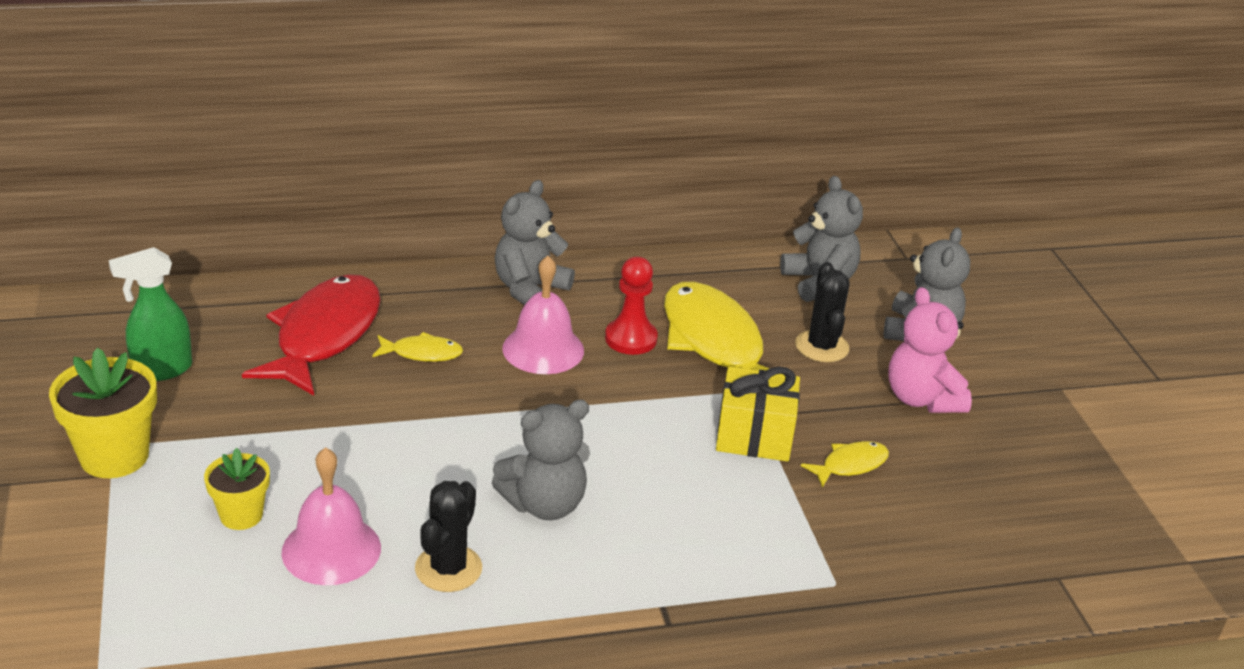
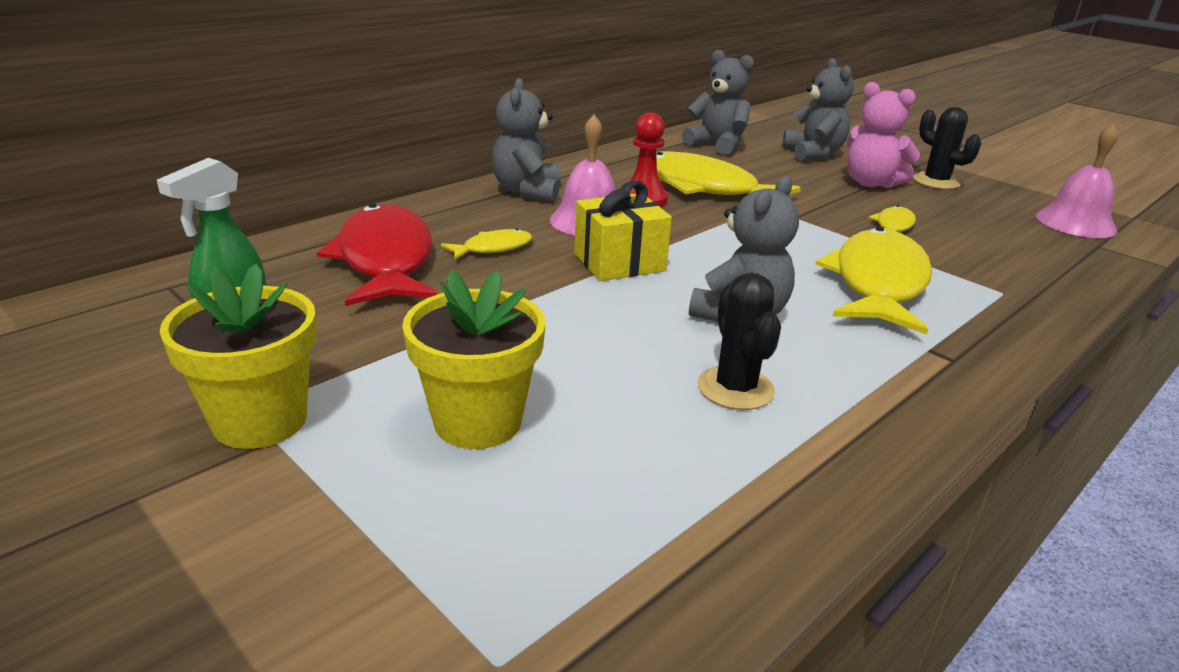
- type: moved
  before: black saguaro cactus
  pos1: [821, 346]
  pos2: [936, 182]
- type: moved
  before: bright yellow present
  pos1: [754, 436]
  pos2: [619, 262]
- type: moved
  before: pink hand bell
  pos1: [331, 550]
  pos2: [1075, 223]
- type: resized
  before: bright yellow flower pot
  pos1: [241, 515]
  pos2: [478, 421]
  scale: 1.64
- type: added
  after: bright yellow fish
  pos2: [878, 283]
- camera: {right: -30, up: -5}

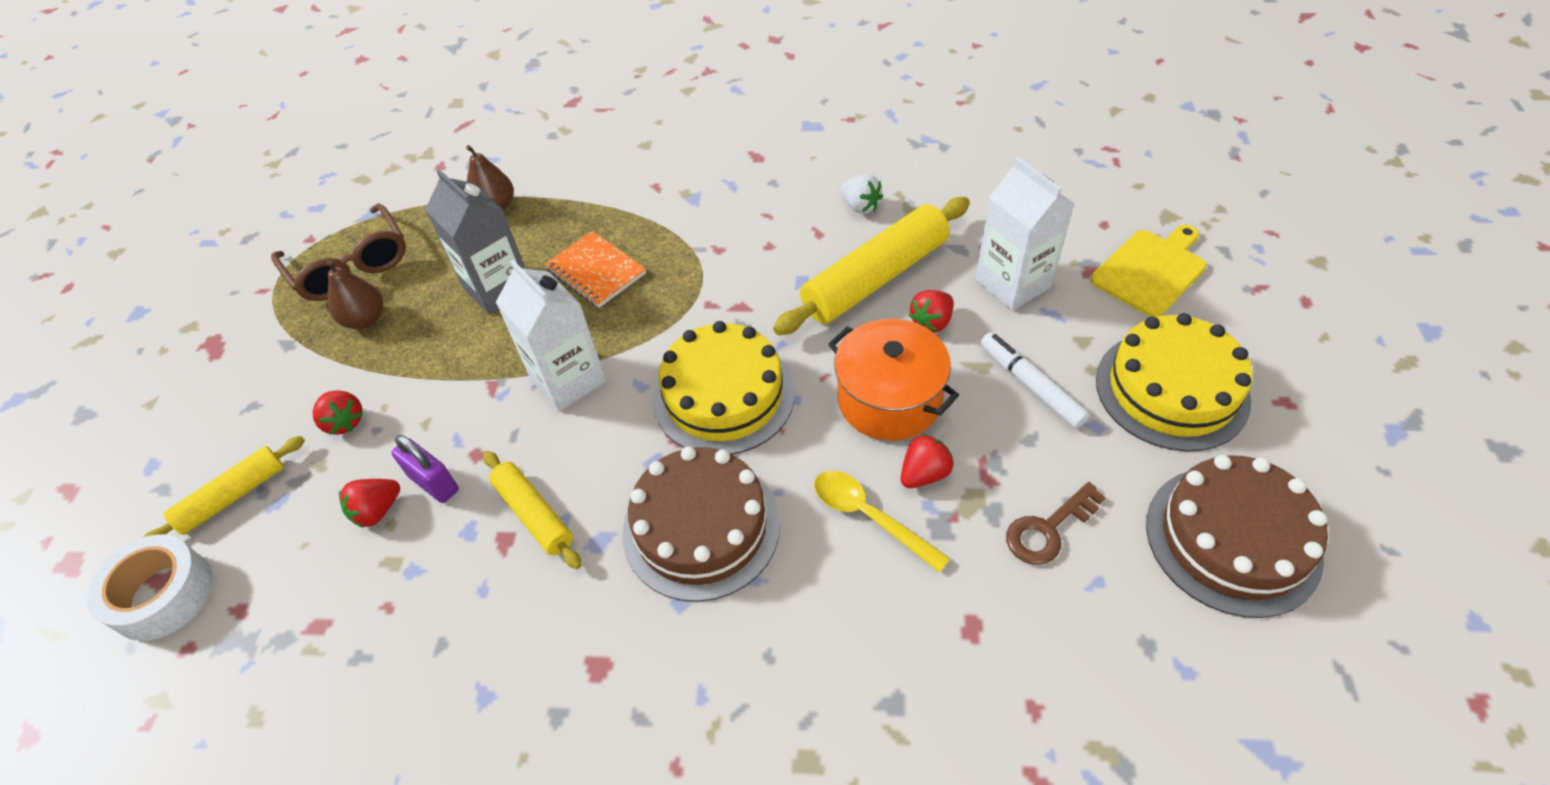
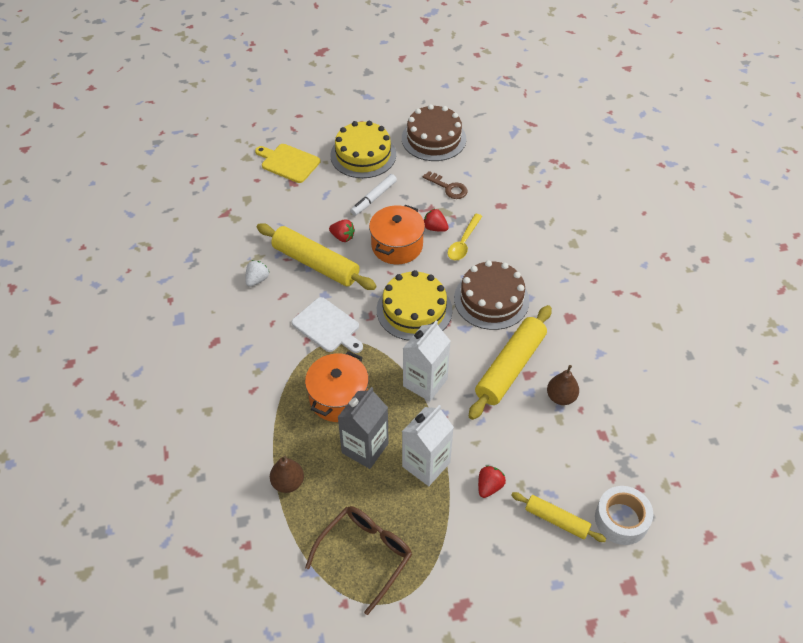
- type: moved
  before: pure white juice carton
  pos1: [1013, 284]
  pos2: [426, 464]
- type: replaced
  before: orange-coloured notebook
  after: orange-coloured stockpot
  pos1: [596, 271]
  pos2: [338, 398]
- type: moved
  before: brown pear
  pos1: [365, 319]
  pos2: [561, 397]
- type: removed
  before: violet lock
  pos1: [434, 483]
- type: resized
  before: bright yellow rolling pin
  pos1: [534, 514]
  pos2: [510, 367]
  scale: 1.76
- type: removed
  before: red berry
  pos1: [377, 511]
- type: added
  after: pure white bread board
  pos2: [327, 326]
- camera: {right: -110, up: 0}

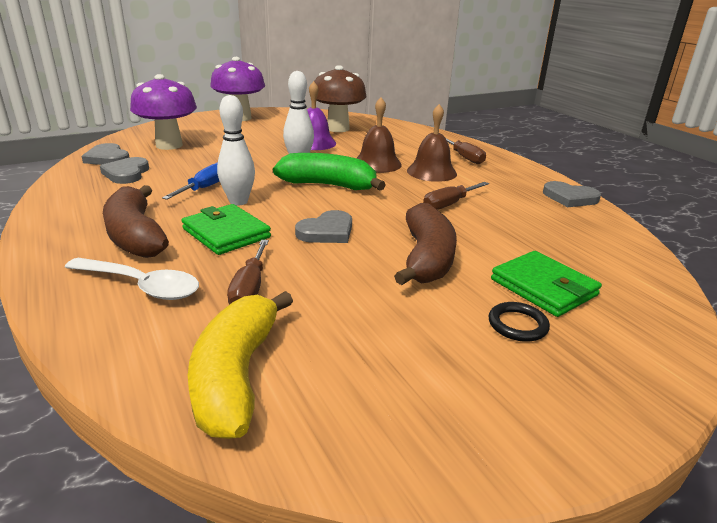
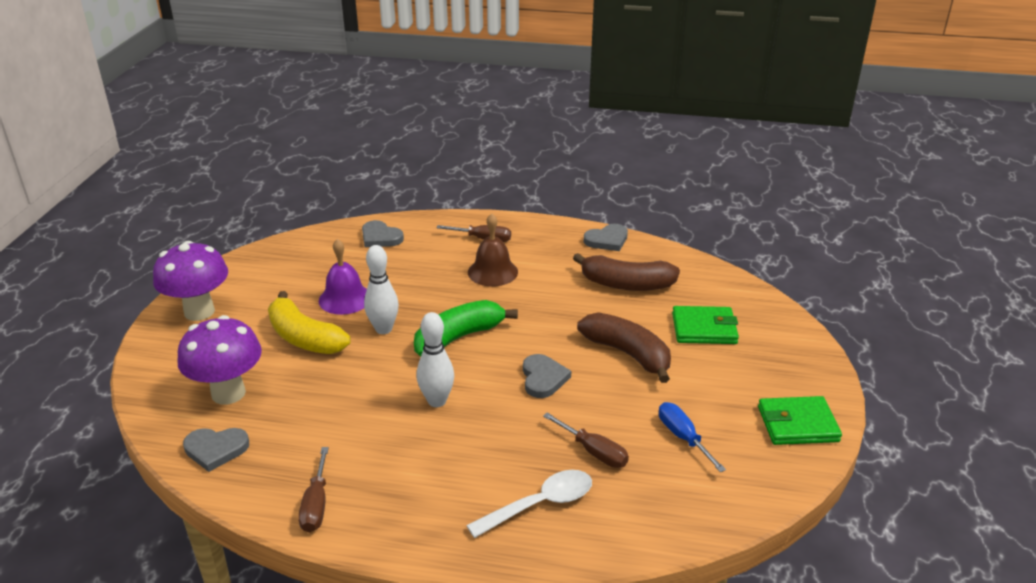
- type: removed
  before: brown fungus
  pos1: [338, 129]
- type: removed
  before: brown hand bell
  pos1: [377, 163]
- type: moved
  before: ash-grey love heart
  pos1: [126, 173]
  pos2: [380, 237]
- type: moved
  before: blue flat screwdriver
  pos1: [205, 188]
  pos2: [683, 437]
- type: moved
  before: brown flat screwdriver
  pos1: [449, 204]
  pos2: [316, 505]
- type: moved
  before: brown banana fruit
  pos1: [135, 236]
  pos2: [626, 284]
- type: moved
  before: green billfold
  pos1: [226, 233]
  pos2: [797, 424]
- type: moved
  before: bright yellow banana fruit
  pos1: [236, 376]
  pos2: [304, 338]
- type: removed
  before: black hoop
  pos1: [517, 325]
- camera: {right: -50, up: 5}

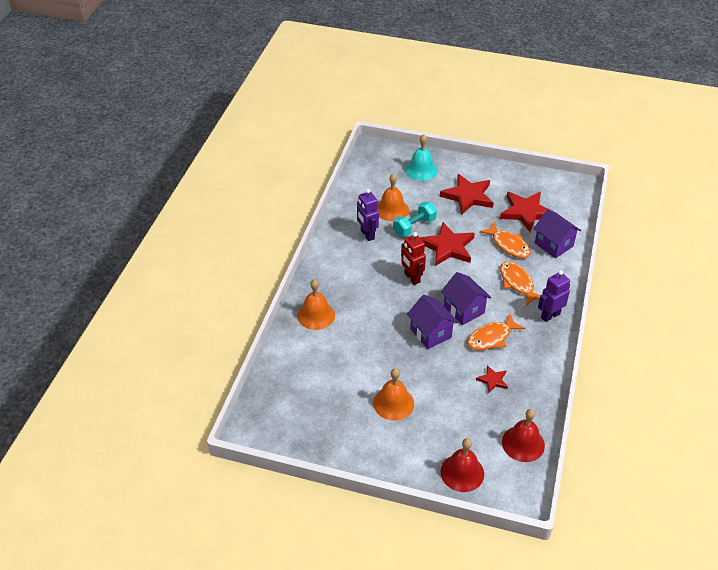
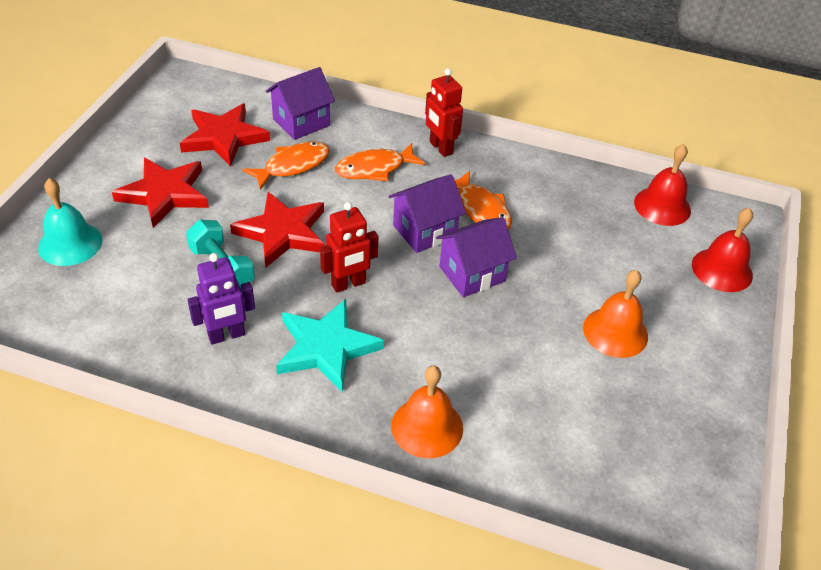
- type: removed
  before: orange-coloured hand bell
  pos1: [392, 209]
- type: recoloured
  before: violet toy robot
  after: red toy robot
  pos1: [550, 315]
  pos2: [440, 148]
- type: removed
  before: red star
  pos1: [492, 380]
- type: added
  after: turquoise star
  pos2: [326, 348]
- camera: {right: -90, up: 0}

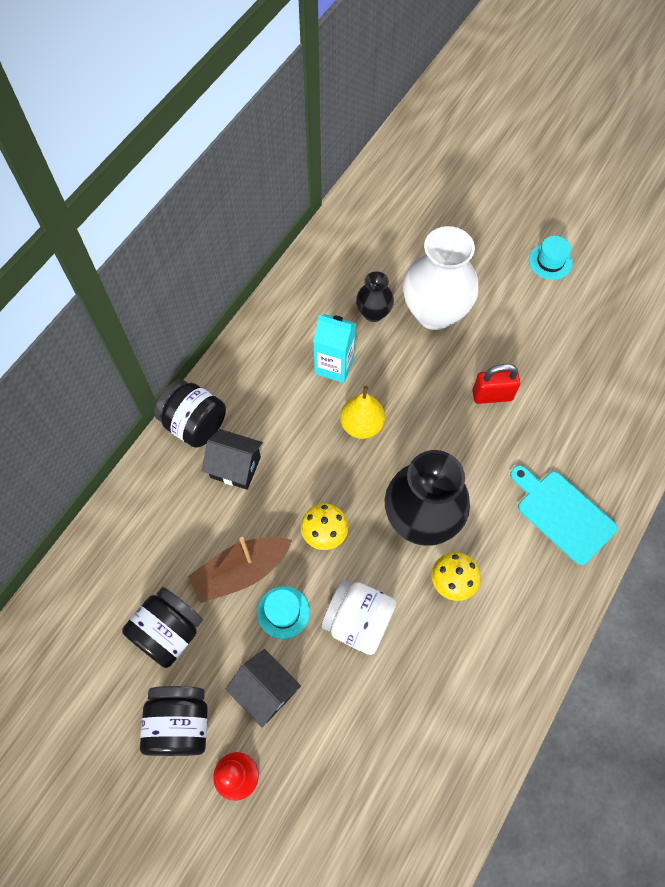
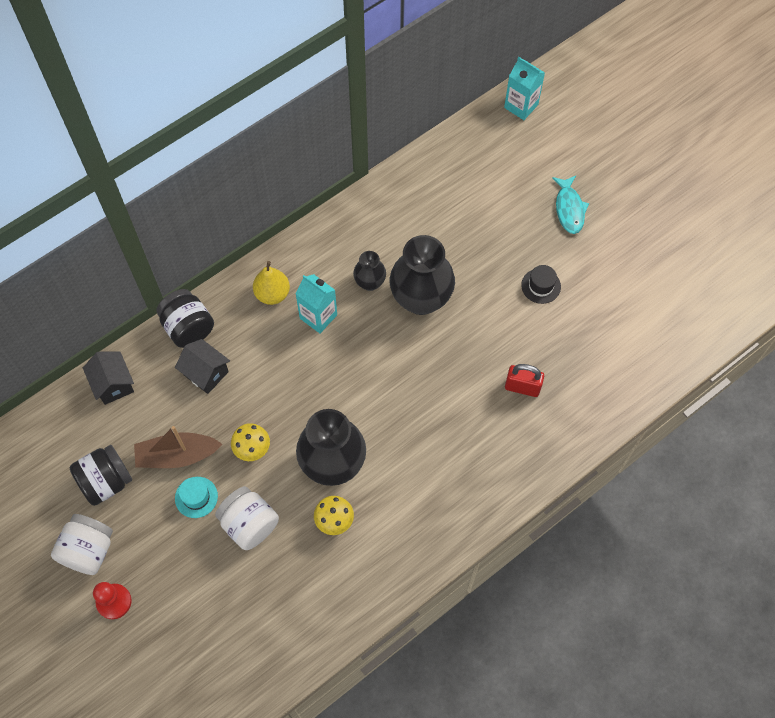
- type: recoloured
  before: pure white flower vase
  after: black flower vase
  pos1: [435, 313]
  pos2: [421, 299]
- type: recoloured
  before: turquoise tall hat
  after: black tall hat
  pos1: [550, 261]
  pos2: [541, 286]
- type: moved
  before: red lock
  pos1: [492, 395]
  pos2: [522, 387]
- type: moved
  before: bright yellow pear
  pos1: [362, 425]
  pos2: [272, 294]
- type: removed
  before: turquoise bread board
  pos1: [562, 514]
- type: moved
  before: black house
  pos1: [265, 691]
  pos2: [113, 384]
- type: recoloured
  before: black jam jar
  after: pure white jam jar
  pos1: [180, 724]
  pos2: [88, 550]
- type: added
  after: turquoise juice carton
  pos2: [521, 106]
- type: added
  after: turquoise fish
  pos2: [569, 209]
- camera: {right: 20, up: 0}

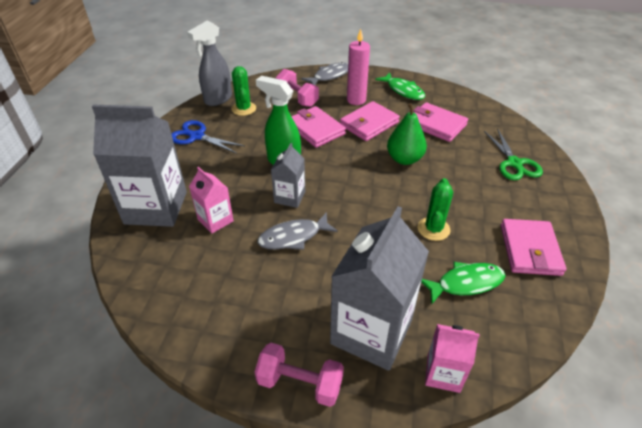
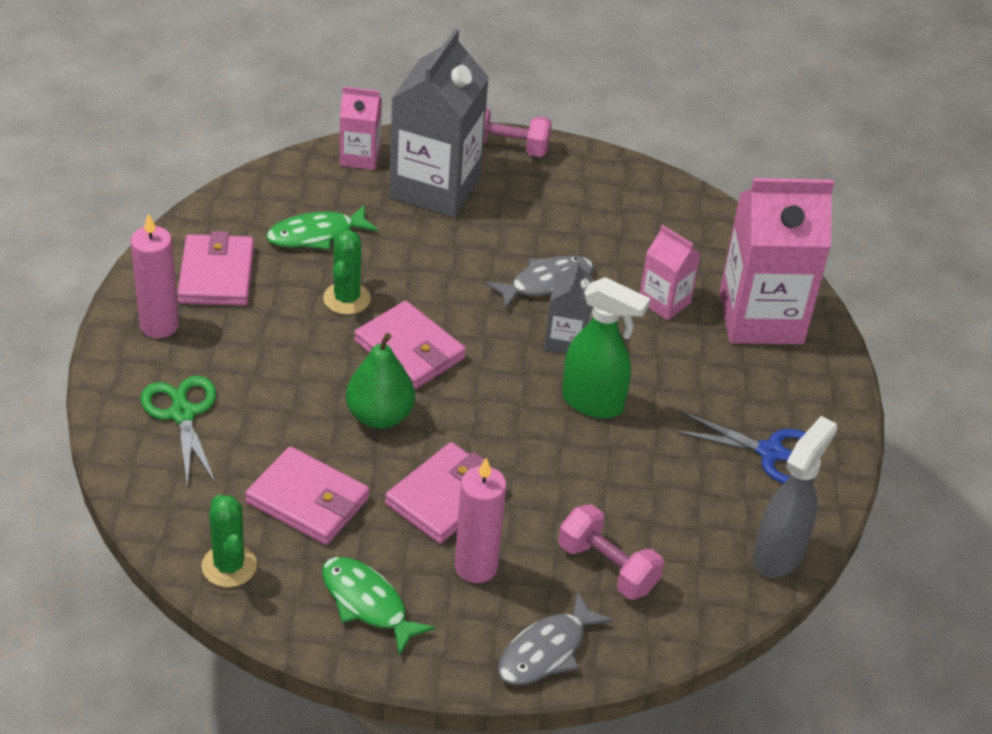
- type: moved
  before: green saguaro cactus
  pos1: [244, 109]
  pos2: [229, 566]
- type: recoloured
  before: ash-grey juice carton
  after: pink juice carton
  pos1: [156, 207]
  pos2: [761, 318]
- type: moved
  before: pink billfold
  pos1: [315, 129]
  pos2: [409, 350]
- type: added
  after: pink pillar candle
  pos2: [159, 325]
- camera: {right: 170, up: 0}

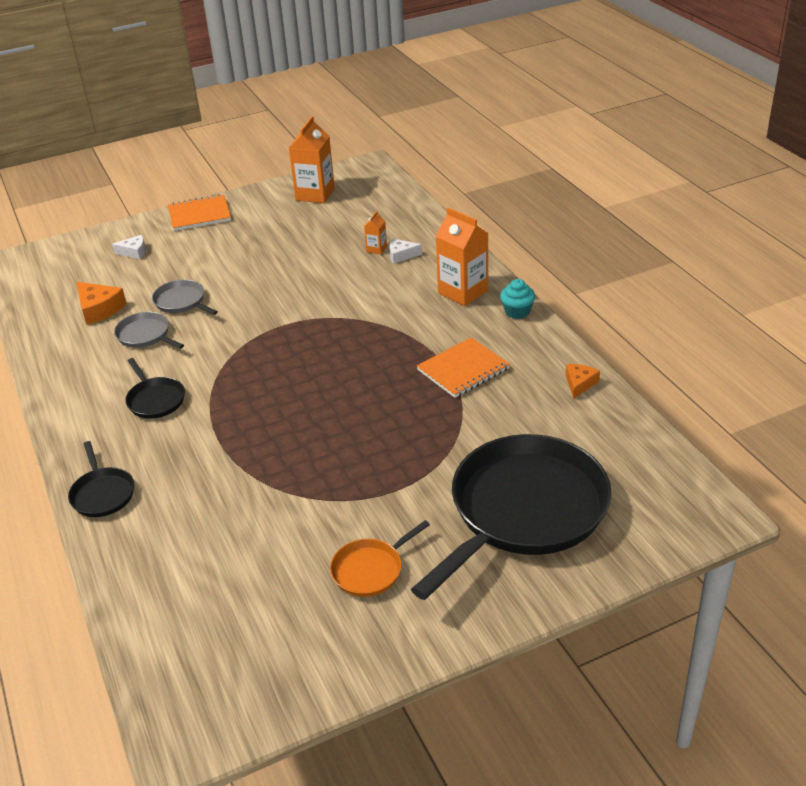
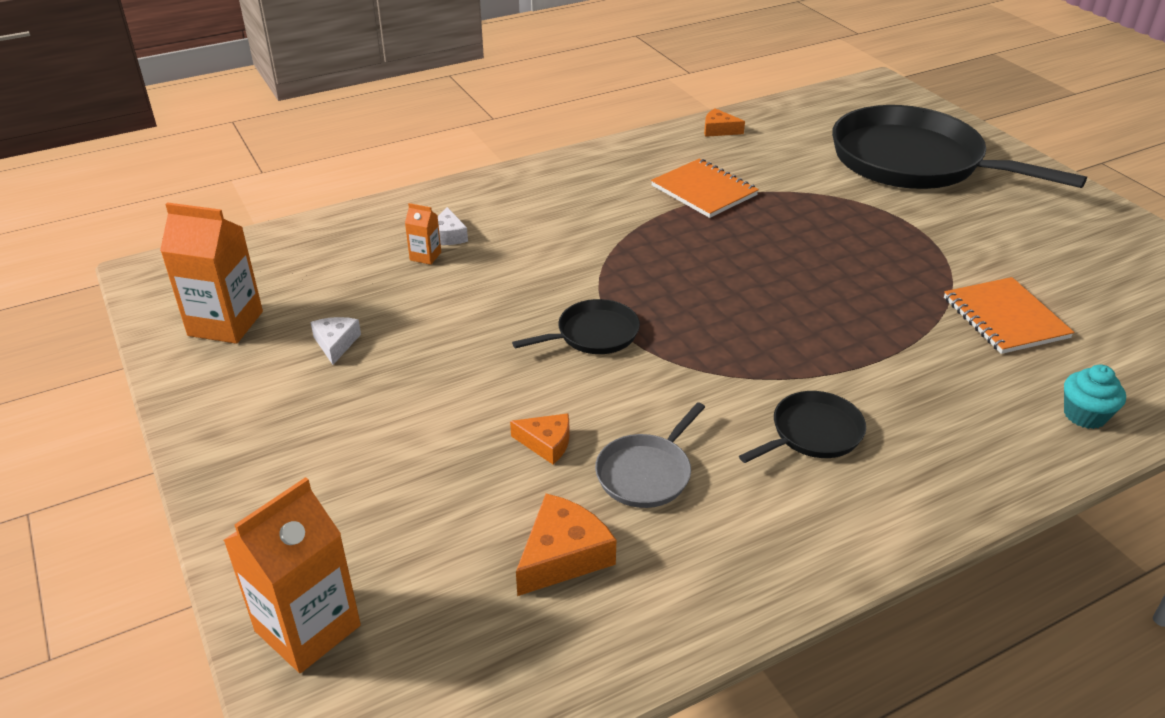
- type: moved
  before: orange-coloured notebook
  pos1: [199, 215]
  pos2: [1005, 318]
- type: moved
  before: orange-coloured juice carton
  pos1: [463, 292]
  pos2: [308, 628]
- type: moved
  before: pure white cheese
  pos1: [134, 252]
  pos2: [336, 343]
- type: moved
  before: turquoise cupcake
  pos1: [517, 312]
  pos2: [1084, 415]
- type: replaced
  before: ash-grey skillet
  after: orange-coloured cheese
  pos1: [181, 301]
  pos2: [546, 443]
- type: moved
  before: black skillet
  pos1: [102, 494]
  pos2: [593, 334]
- type: removed
  before: orange-coloured skillet
  pos1: [370, 570]
- camera: {right: -95, up: 0}

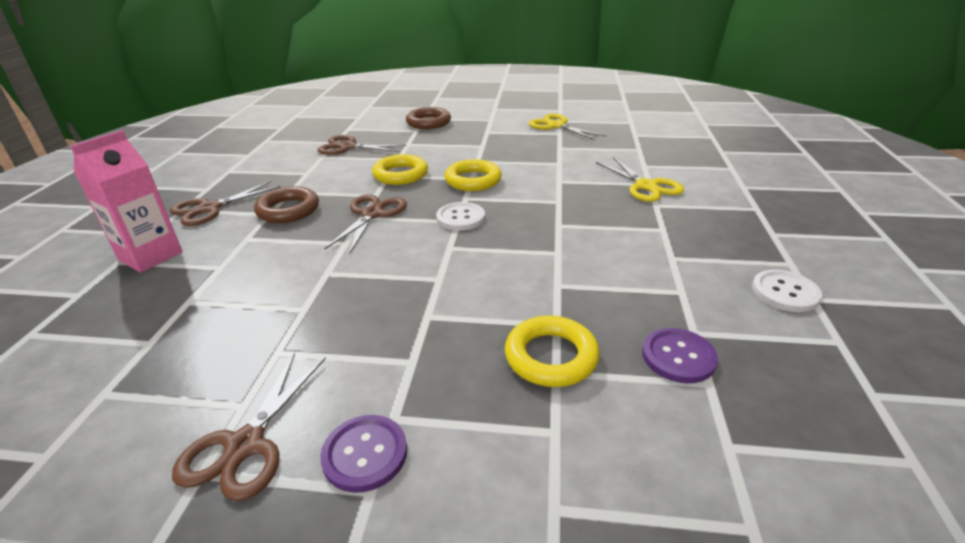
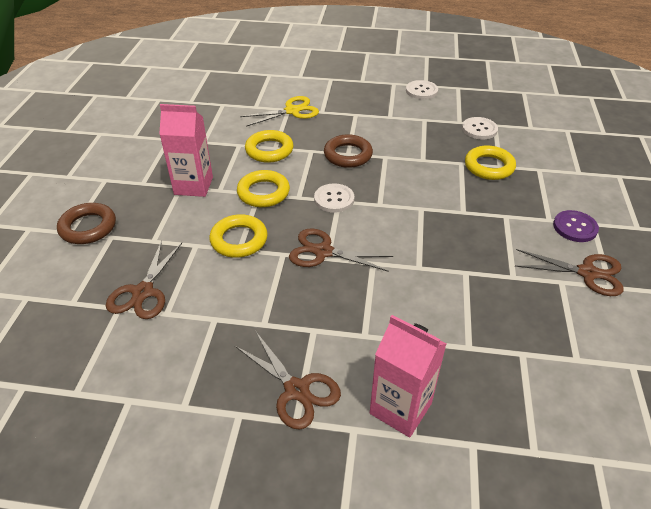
- type: removed
  before: bright yellow pair of scissors
  pos1: [556, 126]
- type: moved
  before: brown hoop
  pos1: [288, 210]
  pos2: [348, 155]
- type: recoloured
  before: violet sewing button
  after: pure white sewing button
  pos1: [678, 357]
  pos2: [479, 129]
- type: added
  after: pink juice carton
  pos2: [193, 186]
- type: added
  after: bright yellow hoop
  pos2: [269, 150]
- camera: {right: -90, up: 10}

